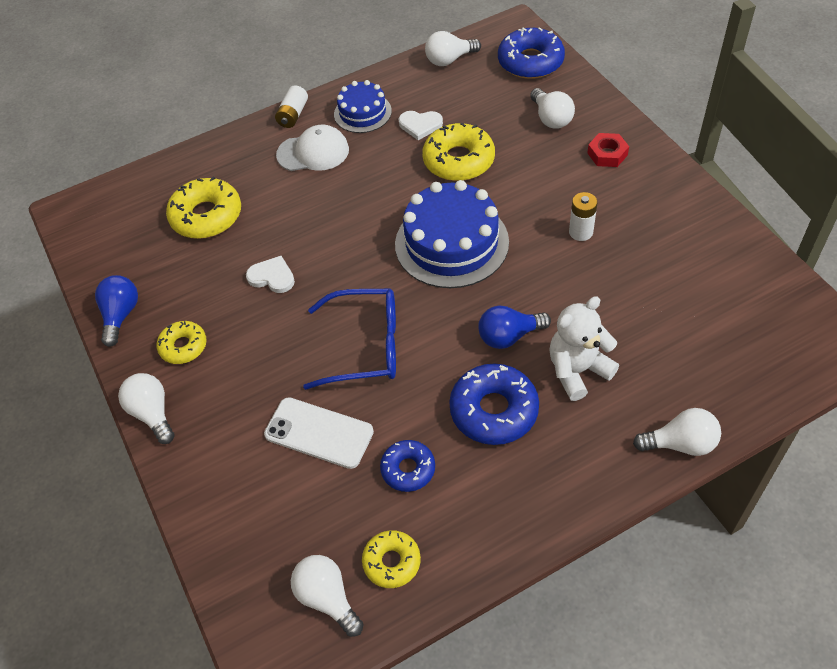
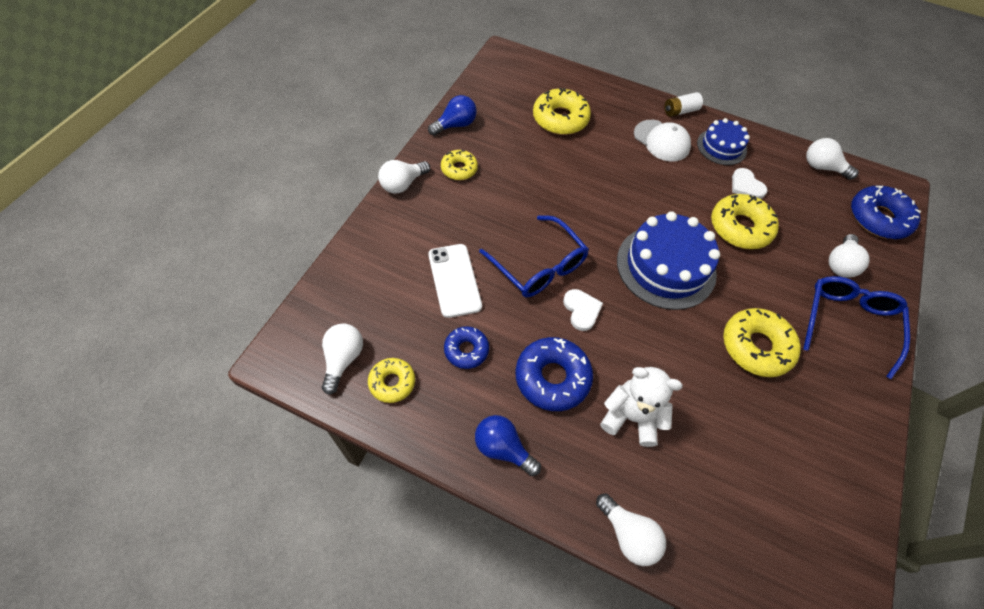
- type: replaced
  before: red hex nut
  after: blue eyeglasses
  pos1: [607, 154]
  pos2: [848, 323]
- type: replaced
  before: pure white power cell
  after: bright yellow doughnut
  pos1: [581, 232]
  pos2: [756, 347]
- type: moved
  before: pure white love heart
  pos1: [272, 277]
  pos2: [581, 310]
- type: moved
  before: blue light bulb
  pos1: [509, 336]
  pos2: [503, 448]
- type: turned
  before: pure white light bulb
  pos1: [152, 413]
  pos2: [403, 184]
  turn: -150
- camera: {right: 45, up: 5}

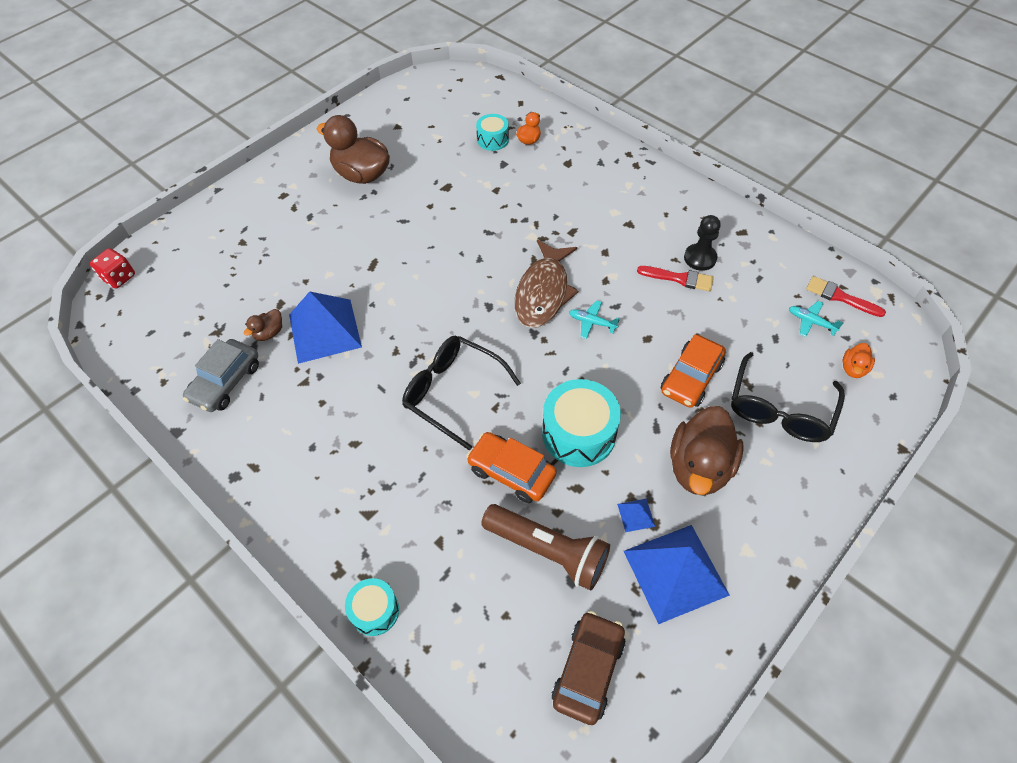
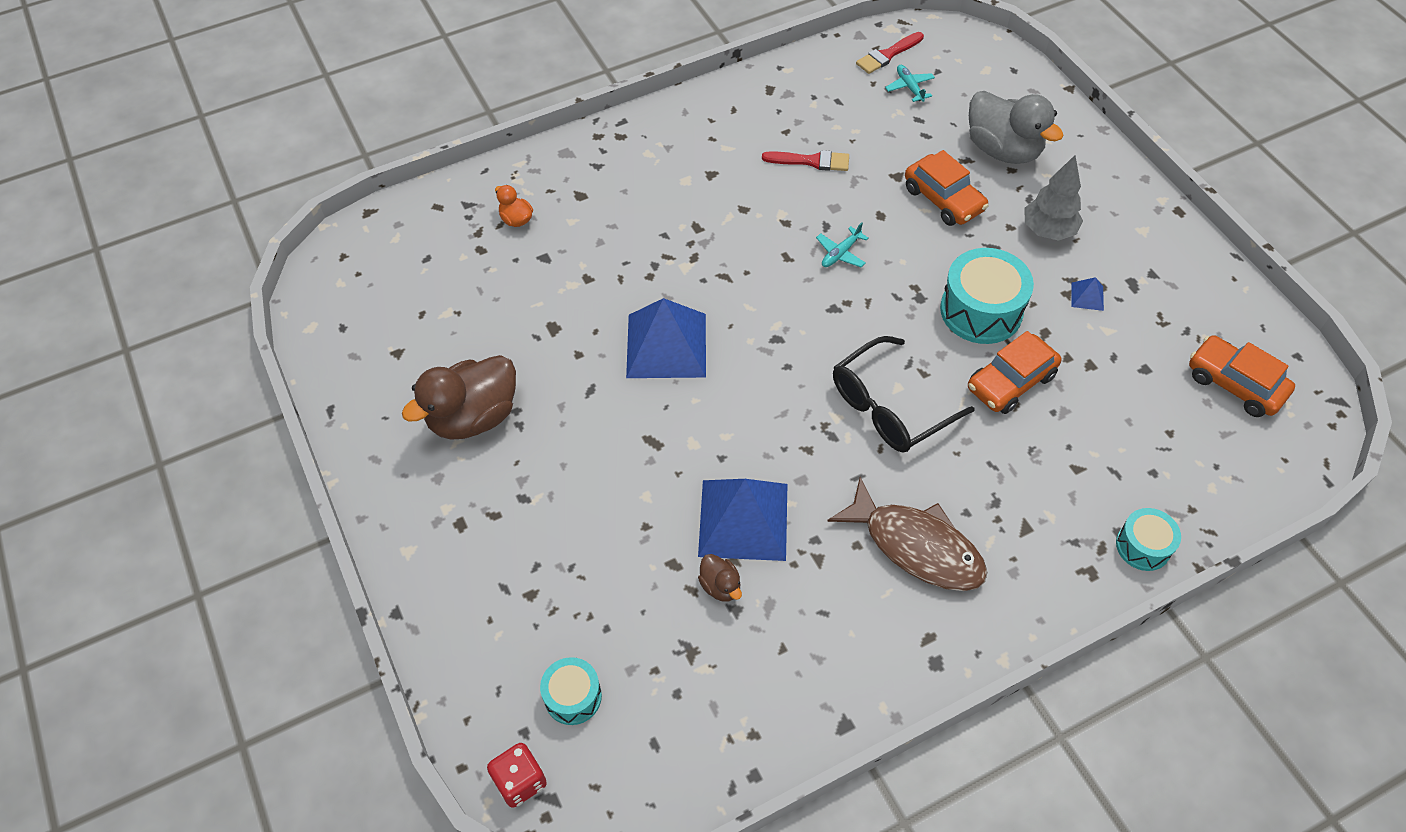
- type: moved
  before: turquoise snare drum
  pos1: [493, 140]
  pos2: [573, 696]
- type: removed
  before: black chess pawn
  pos1: [700, 258]
- type: moved
  before: brown fish
  pos1: [543, 292]
  pos2: [916, 546]
- type: turned
  before: red paint brush
  pos1: [679, 278]
  pos2: [811, 161]
  turn: 60
- type: turned
  before: turquoise plane
  pos1: [811, 322]
  pos2: [909, 87]
  turn: 105
- type: removed
  before: ash-grey car
  pos1: [226, 382]
- type: removed
  before: orange-coloured rubber duck
  pos1: [853, 368]
- type: replaced
  before: black eyeglasses
  after: ash-grey rubber duck
  pos1: [779, 409]
  pos2: [1003, 150]
- type: replaced
  before: brown rubber duck
  after: ash-grey toy tree
  pos1: [699, 467]
  pos2: [1048, 231]
- type: removed
  before: brown flashlight
  pos1: [548, 551]
- type: moved
  before: blue pyramid shape
  pos1: [675, 573]
  pos2: [666, 345]
- type: recoloured
  before: brown car
  after: orange-coloured car
  pos1: [588, 670]
  pos2: [1234, 384]
- camera: {right: -70, up: 0}

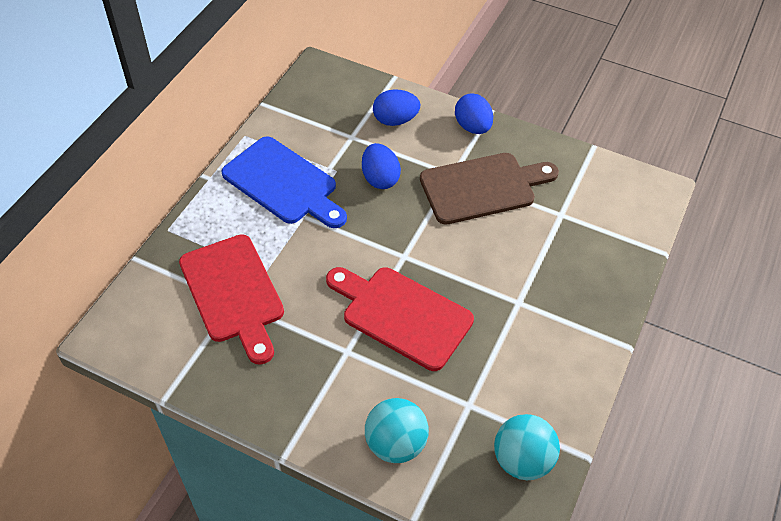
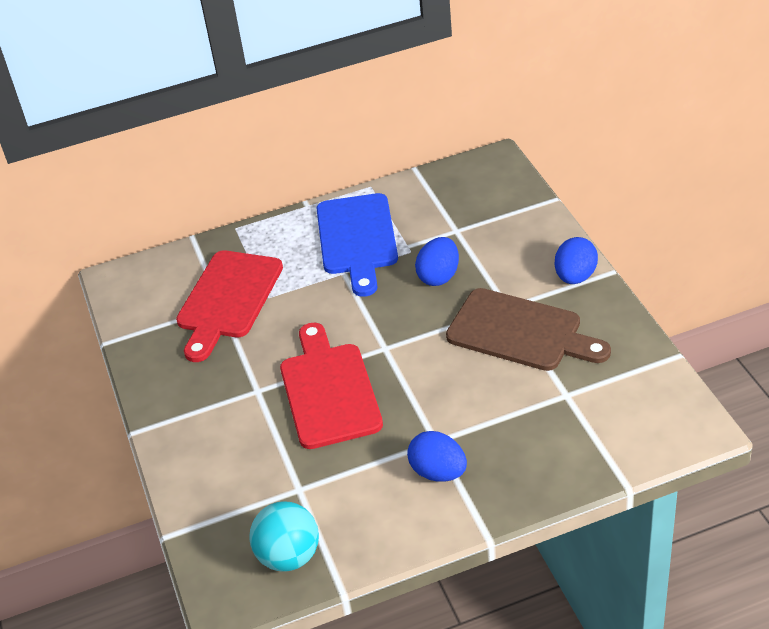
- type: moved
  before: blue egg shape
  pos1: [395, 120]
  pos2: [438, 472]
- type: removed
  before: turquoise sphere
  pos1: [395, 444]
- camera: {right: 50, up: -10}

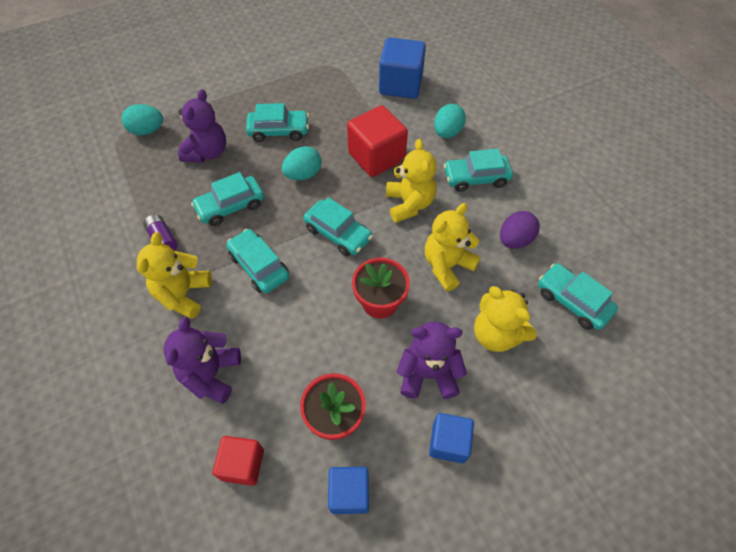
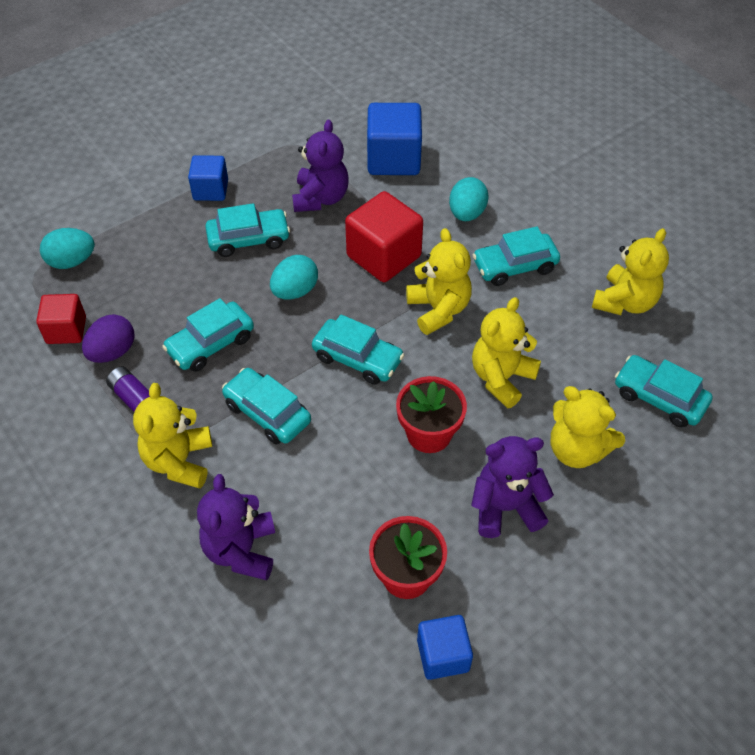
- type: moved
  before: violet teddy bear
  pos1: [207, 152]
  pos2: [320, 198]
- type: moved
  before: violet egg shape
  pos1: [514, 240]
  pos2: [113, 352]
- type: moved
  before: blue solid cube
  pos1: [448, 442]
  pos2: [210, 190]
- type: moved
  before: red solid cube
  pos1: [243, 464]
  pos2: [66, 330]
- type: added
  after: bright yellow teddy bear
  pos2: [625, 302]
- camera: {right: -10, up: -5}

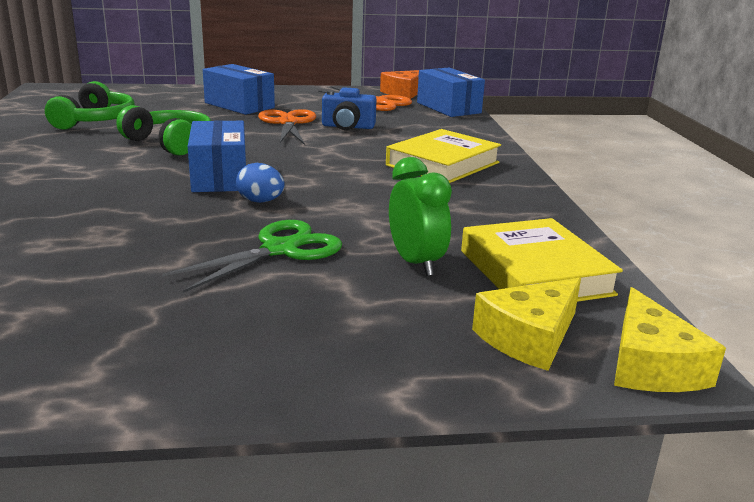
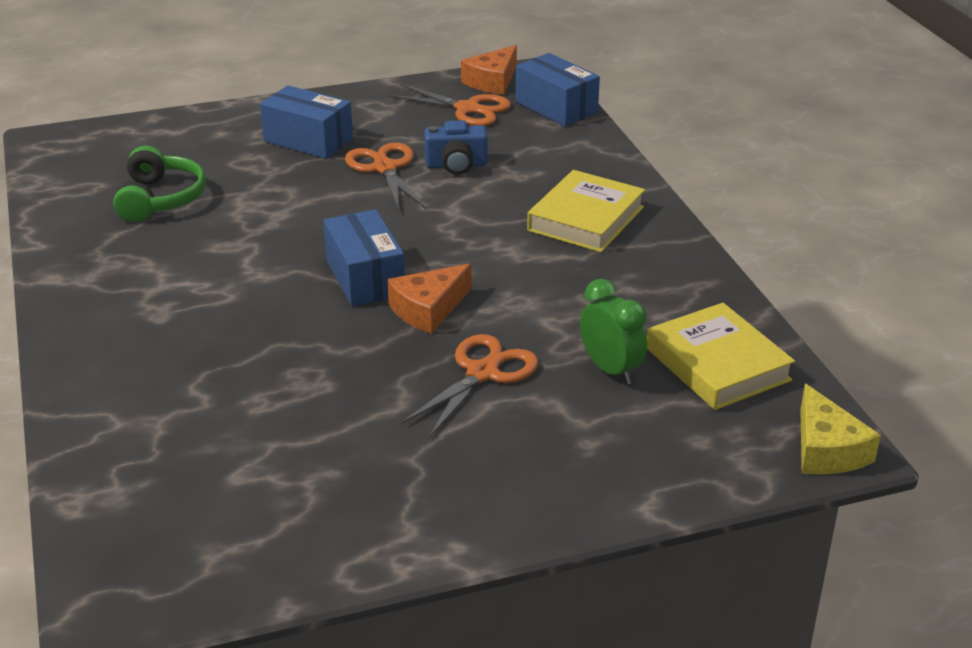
- type: removed
  before: green headphones
  pos1: [170, 143]
- type: replaced
  before: blue egg shape
  after: orange-coloured cheese
  pos1: [260, 201]
  pos2: [428, 309]
- type: recoloured
  before: green pair of scissors
  after: orange-coloured pair of scissors
  pos1: [280, 250]
  pos2: [482, 373]
- type: removed
  before: bright yellow cheese
  pos1: [529, 337]
- camera: {right: -10, up: 10}

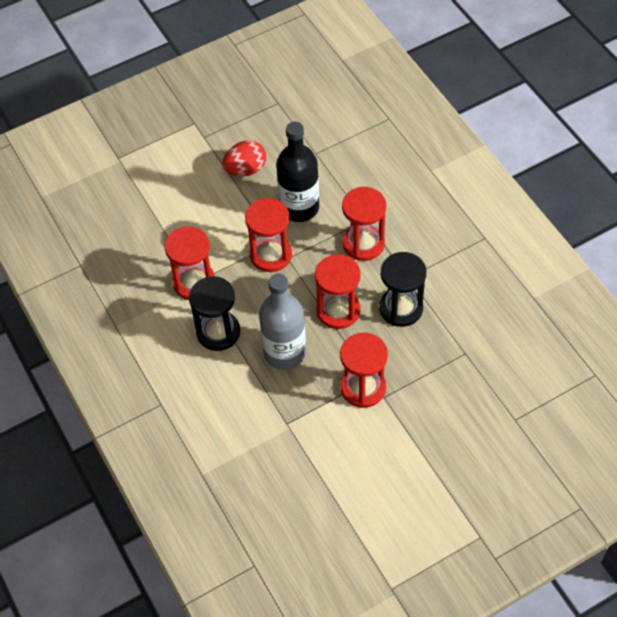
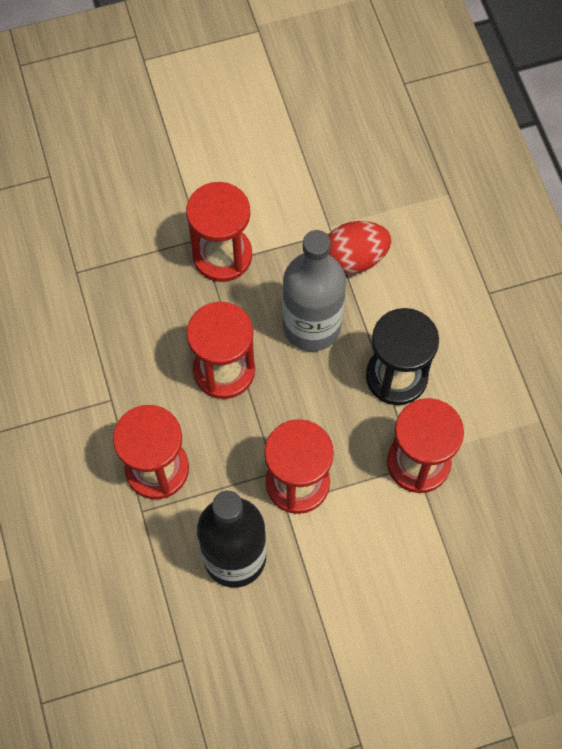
- type: moved
  before: red egg shape
  pos1: [245, 169]
  pos2: [355, 258]
- type: removed
  before: black sandglass
  pos1: [401, 308]
- camera: {right: -170, up: 10}

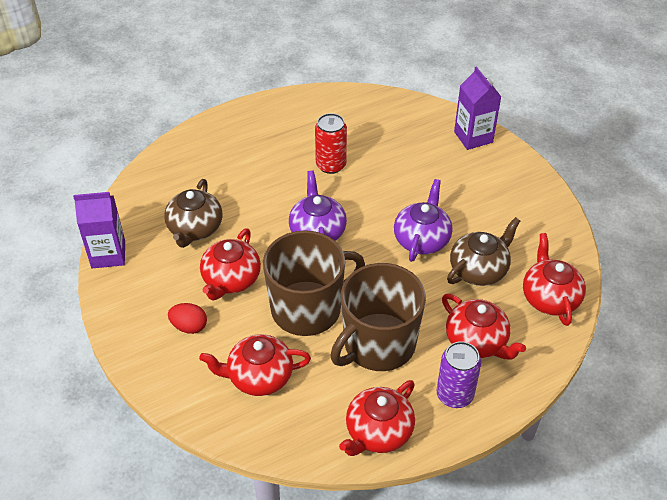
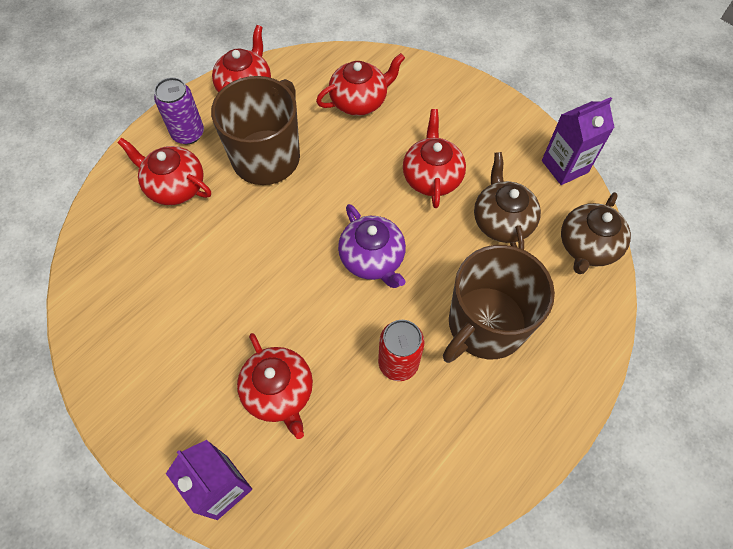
- type: removed
  before: violet tea pot
  pos1: [422, 239]
- type: moved
  before: brown tea pot
  pos1: [479, 270]
  pos2: [587, 246]
- type: moved
  before: brown mug
  pos1: [308, 308]
  pos2: [485, 325]
- type: moved
  before: red tea pot
  pos1: [549, 298]
  pos2: [279, 392]
- type: removed
  before: red egg shape
  pos1: [189, 326]
- camera: {right: 160, up: 15}

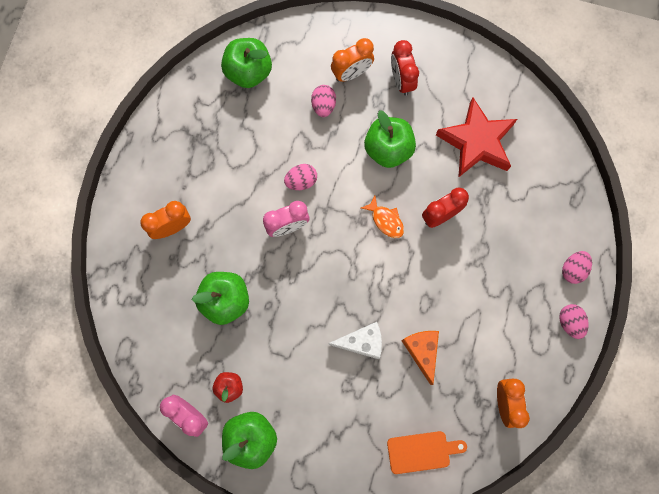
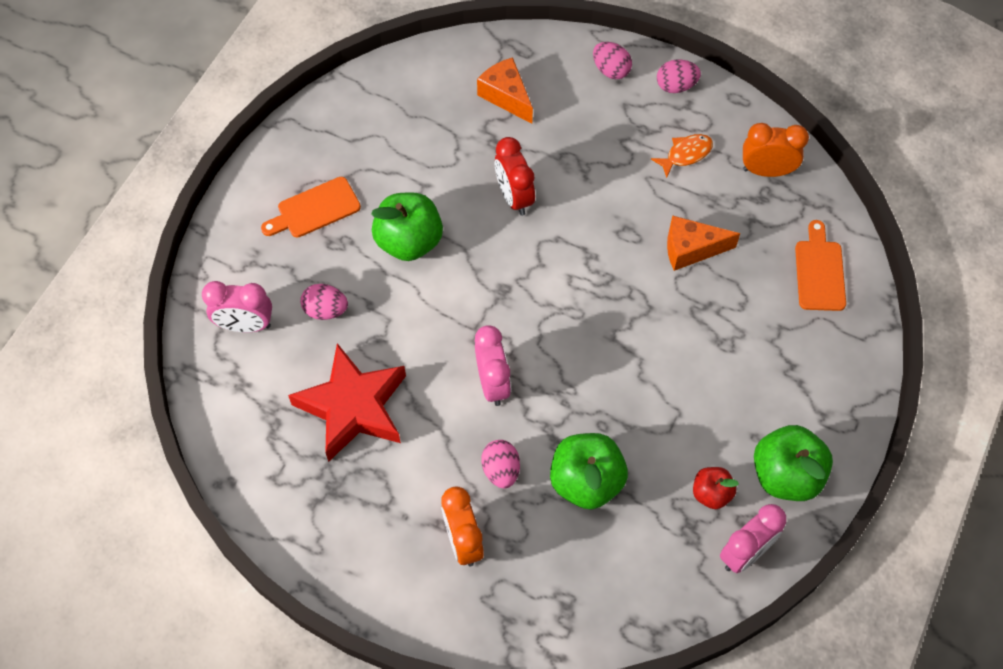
- type: removed
  before: green apple
  pos1: [248, 71]
- type: removed
  before: orange-coloured alarm clock
  pos1: [351, 73]
- type: replaced
  before: red alarm clock
  after: orange-coloured bread board
  pos1: [401, 80]
  pos2: [314, 209]
- type: moved
  before: red star
  pos1: [477, 142]
  pos2: [353, 407]
- type: moved
  before: pink egg shape
  pos1: [301, 181]
  pos2: [501, 470]
- type: moved
  before: orange-coloured fish
  pos1: [385, 220]
  pos2: [686, 154]
- type: removed
  before: pure white cheese
  pos1: [362, 342]
- type: added
  after: orange-coloured cheese
  pos2: [506, 96]
- type: added
  after: pink alarm clock
  pos2: [245, 325]
- camera: {right: -80, up: -15}

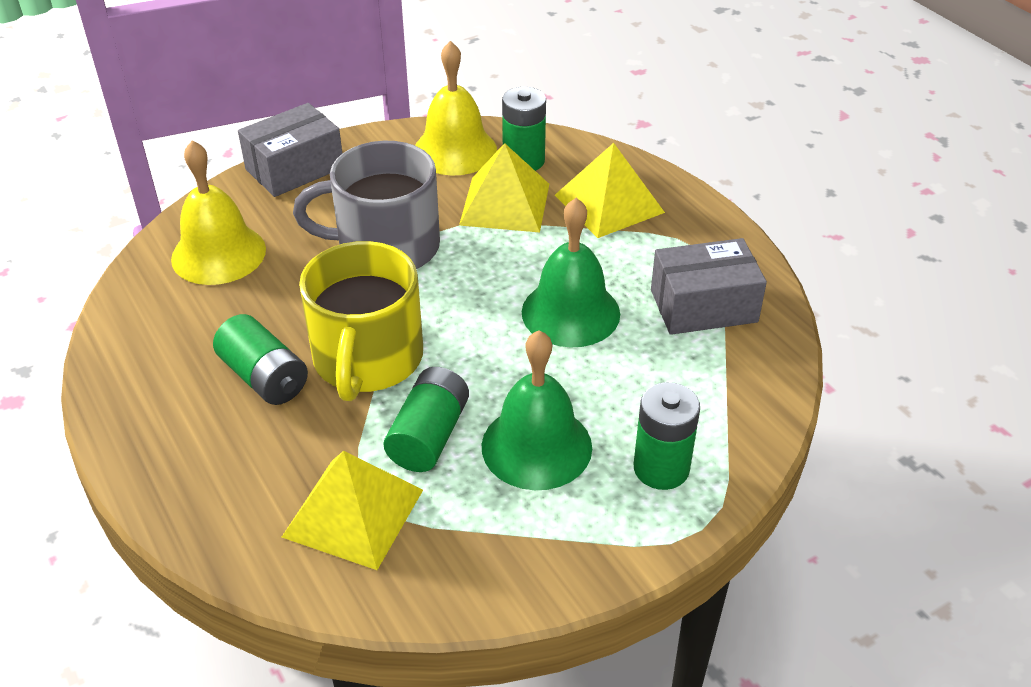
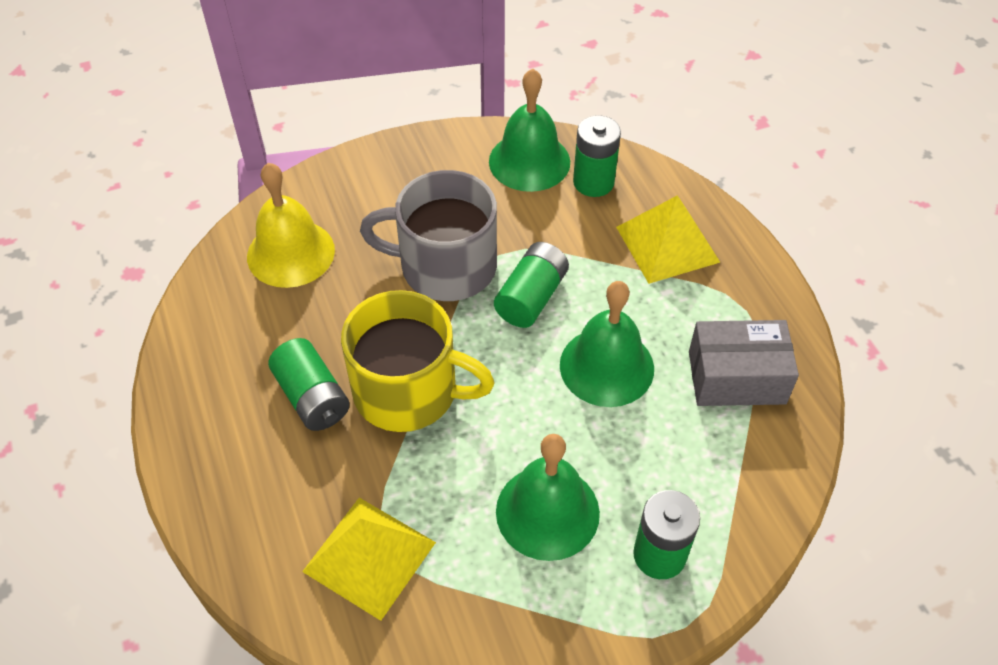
- type: recoloured
  before: bright yellow hand bell
  after: green hand bell
  pos1: [455, 150]
  pos2: [529, 161]
- type: removed
  before: ash-grey parcel
  pos1: [295, 168]
- type: removed
  before: bright yellow pyramid shape
  pos1: [505, 204]
- type: turned
  before: bright yellow mug
  pos1: [367, 359]
  pos2: [408, 391]
  turn: -90
- type: moved
  before: green power cell
  pos1: [429, 436]
  pos2: [531, 297]
- camera: {right: 10, up: 10}

